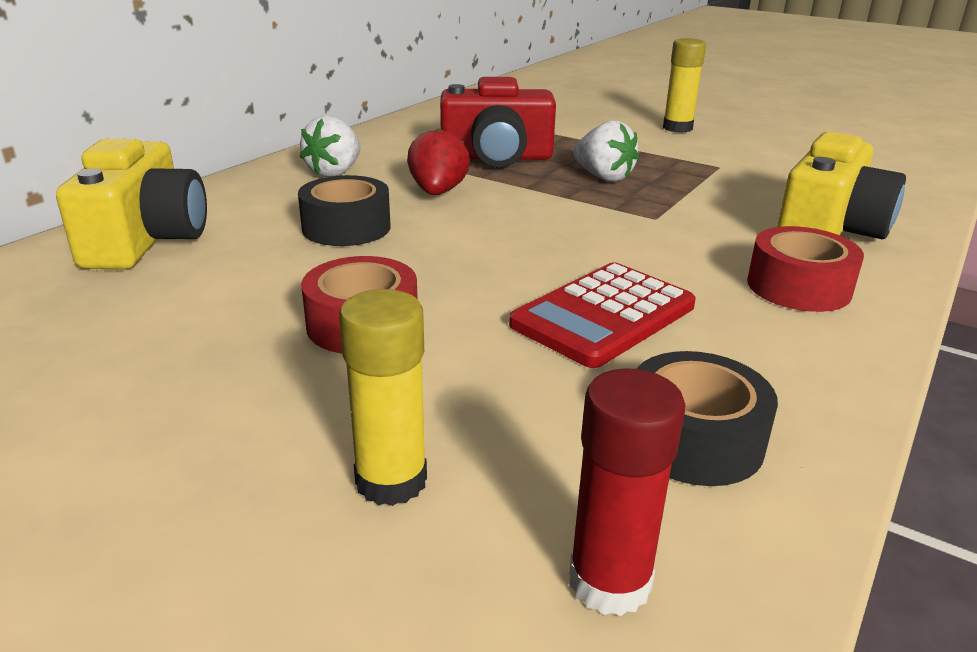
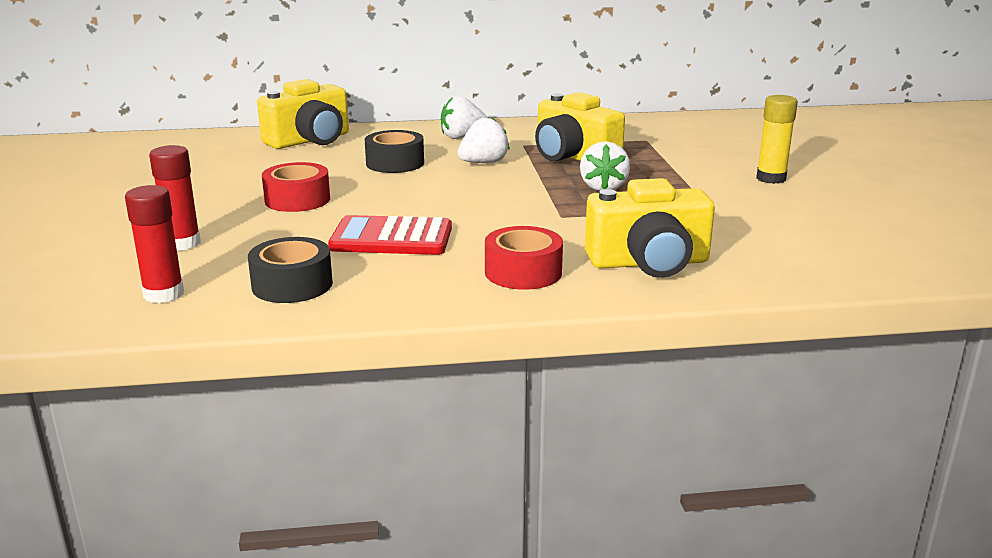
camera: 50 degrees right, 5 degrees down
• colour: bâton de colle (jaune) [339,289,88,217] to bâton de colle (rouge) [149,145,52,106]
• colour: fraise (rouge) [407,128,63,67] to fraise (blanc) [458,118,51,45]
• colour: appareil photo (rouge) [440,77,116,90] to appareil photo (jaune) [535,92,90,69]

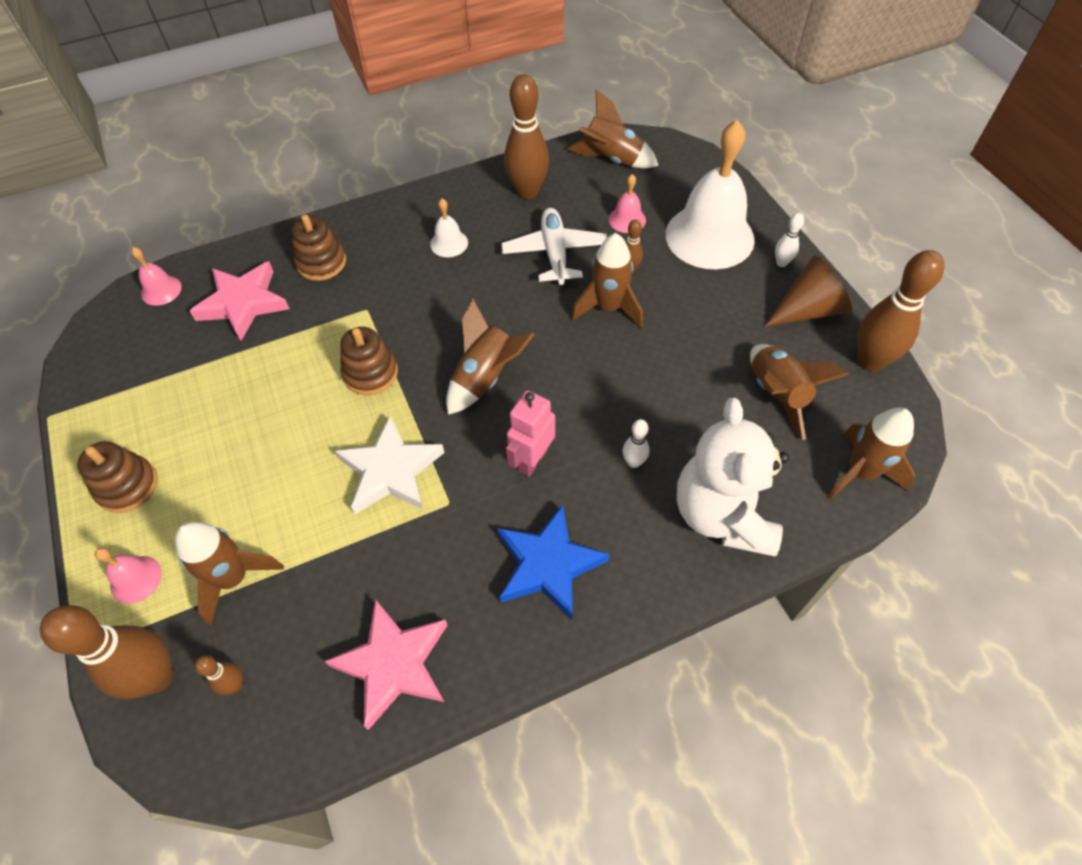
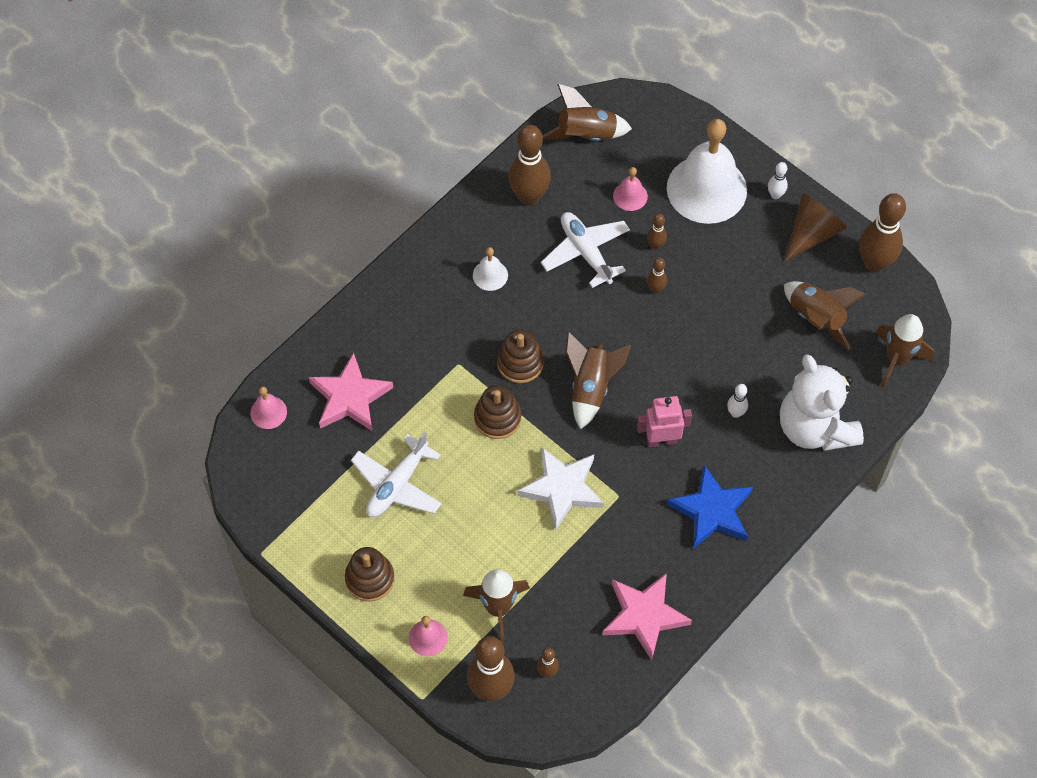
camera: 25 degrees left, 5 degrees up
• appeared: avion (blanc) [351,431,91,86]
• relocated: jouet à empiler (marron) [292,214,54,67] to [497,329,47,54]
• exchanged: fusée (marron) [571,233,72,95] to quille (marron) [647,258,20,36]
• spun: robot (rose) [506,390,49,87] = [637,396,55,51] 75 degrees clockwise

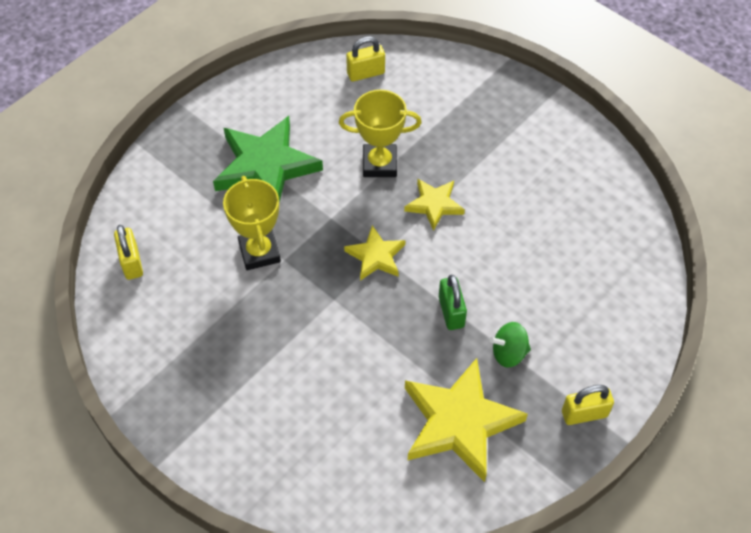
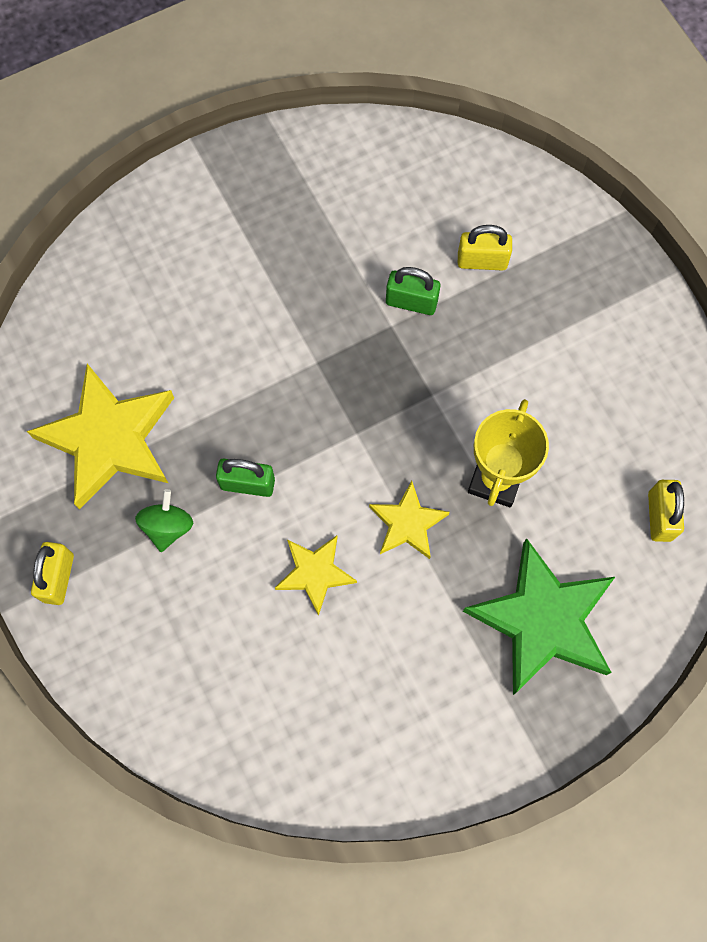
camera: 110 degrees right, 15 degrees up
• relocated: cadenas (jaune) [114,225,29,55] to [458,225,54,46]
• relocated: étoile (vert) [213,116,110,86] to [463,538,152,157]
• relocated: étoile (jaune) [344,225,61,56] to [275,536,82,80]
• exchanged: trophée (jaune) [223,176,58,94] to cadenas (vert) [386,267,54,48]

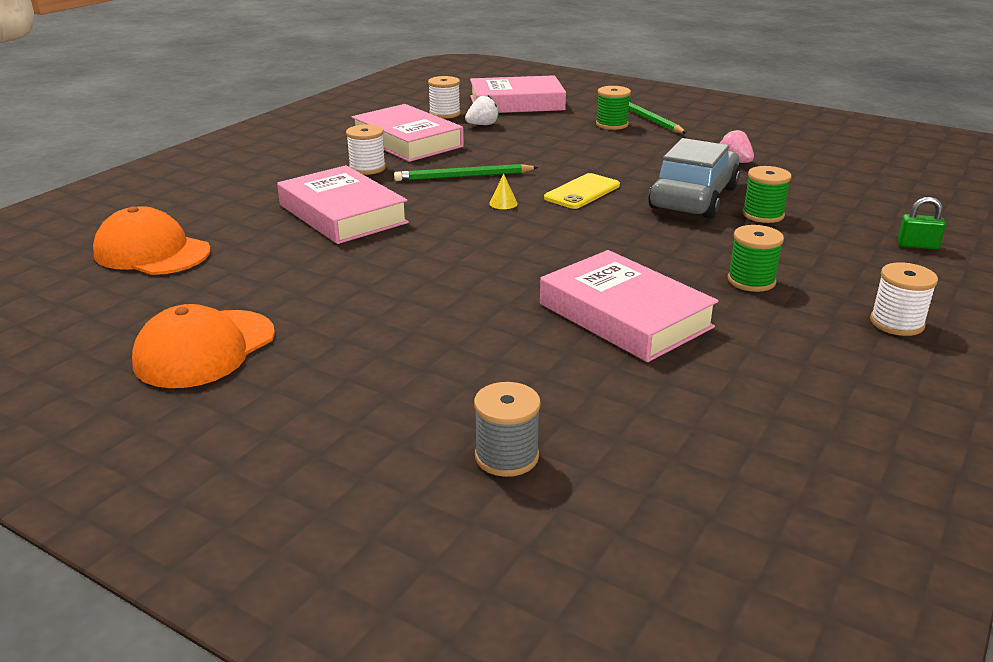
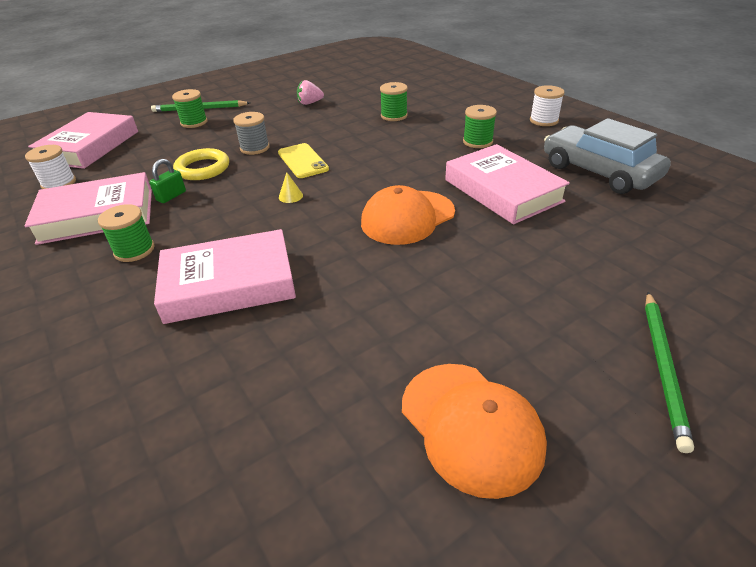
camera: 65 degrees left, 10 degrees up
• missing: fraise (blanc) [465,95,34,30]
• appeared: anneau (jaune) [173,148,56,32]
• relocated: casquette (orange) [93,206,118,69] to [361,185,94,60]
• relocated: crayon (vert) [394,164,145,17] to [645,292,49,161]
• relocated: bobine (gris) [474,382,67,95] to [233,112,37,43]
• relocated: voiture (gris) [648,138,92,81] to [544,118,127,76]
• relocated: cadenas (vert) [897,197,49,53] to [150,159,36,44]
• colour: bobine (blanc) [346,124,40,51] to bobine (vert) [98,204,57,58]
• spun: livre (rose) [540,250,179,112] = [445,144,125,80] 75 degrees clockwise

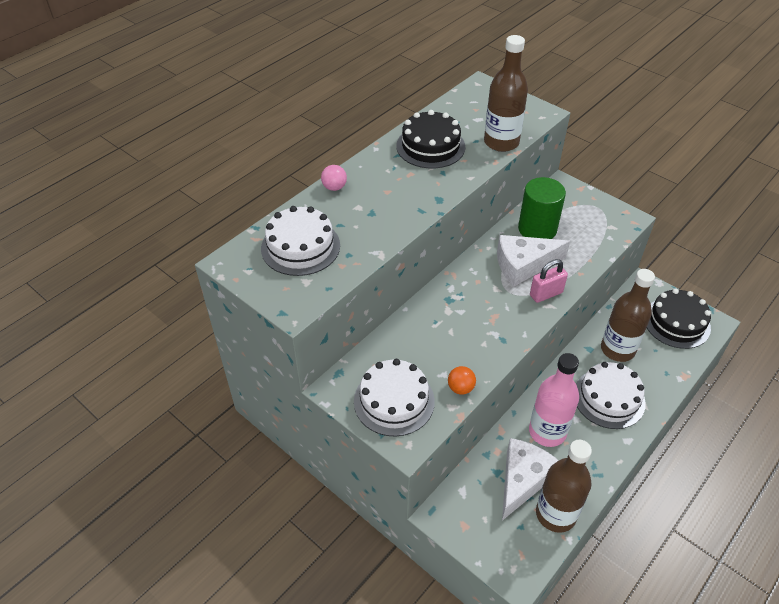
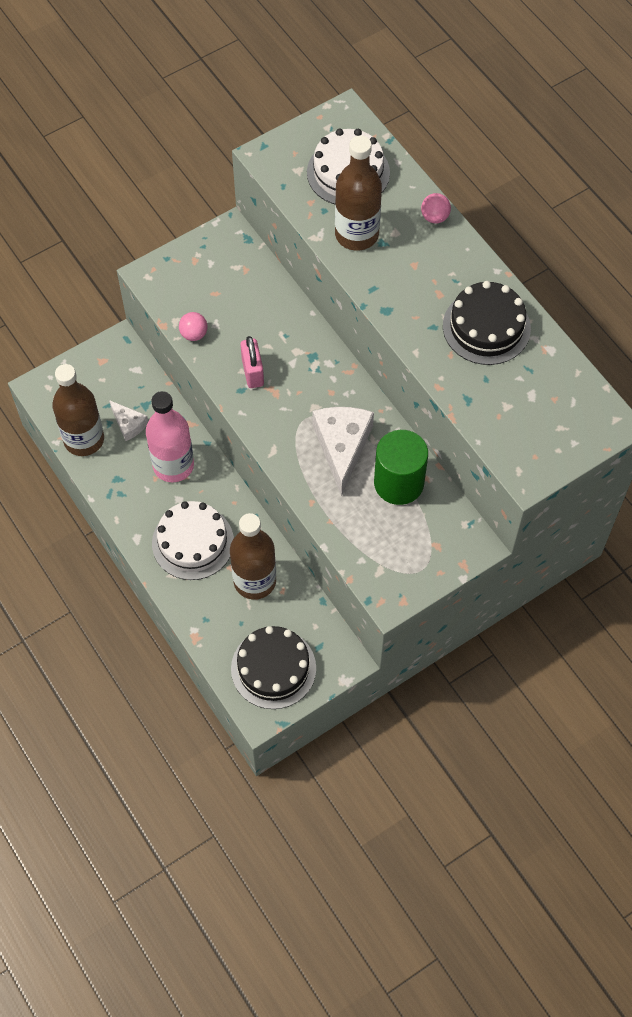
camera: 105 degrees right, 15 degrees up
• missing: gâteau (blanc) [354,359,81,78]
• relocated: bouteille (marron) [484,35,44,117] to [335,135,47,116]
• relocated: cadenas (rose) [530,259,38,44] to [241,336,23,52]
• colour: balle (orange) [448,366,28,29] to balle (rose) [179,312,29,29]
• size: fromage (blanc) [502,438,57,83] = [109,400,39,41] x0.54

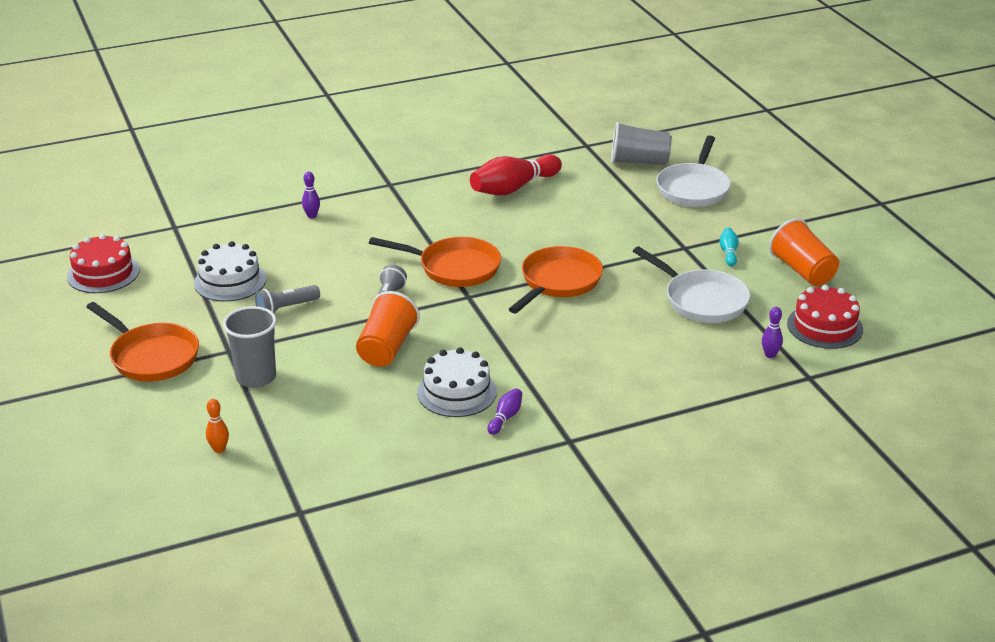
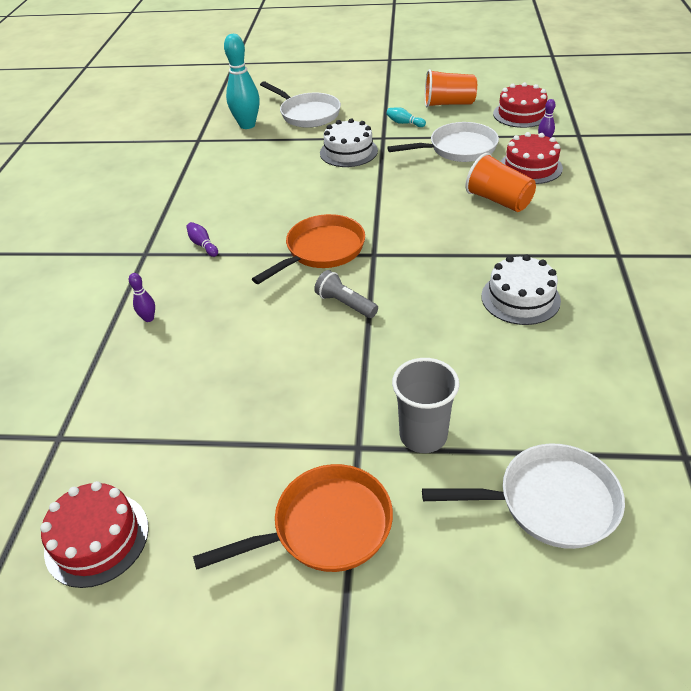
camera: 60 degrees left, 10 degrees up
• missing: lampe de poche (gris) [255,285,65,28]
• missing: quille (rouge) [470,154,92,41]
• missing: poêle (orange) [509,246,94,68]
• appeared: gâteau (rouge) [500,132,63,52]
• relocated: gâteau (blanc) [194,241,72,61] to [320,118,58,49]
• relocated: gobelet (orange) [356,291,64,76] to [466,153,70,59]
• relocated: quille (violet) [488,388,34,47] to [186,222,32,35]
• exchanged: quille (orange) [206,399,23,54] to poêle (blanc) [422,444,203,105]
• exchanged: gobelet (gris) [611,122,61,43] to quille (turquoise) [224,34,36,95]

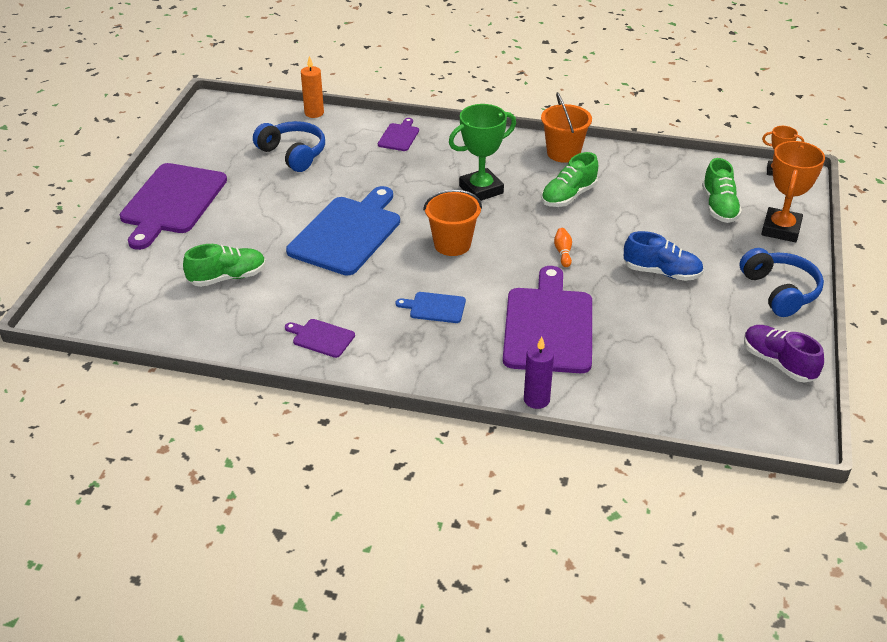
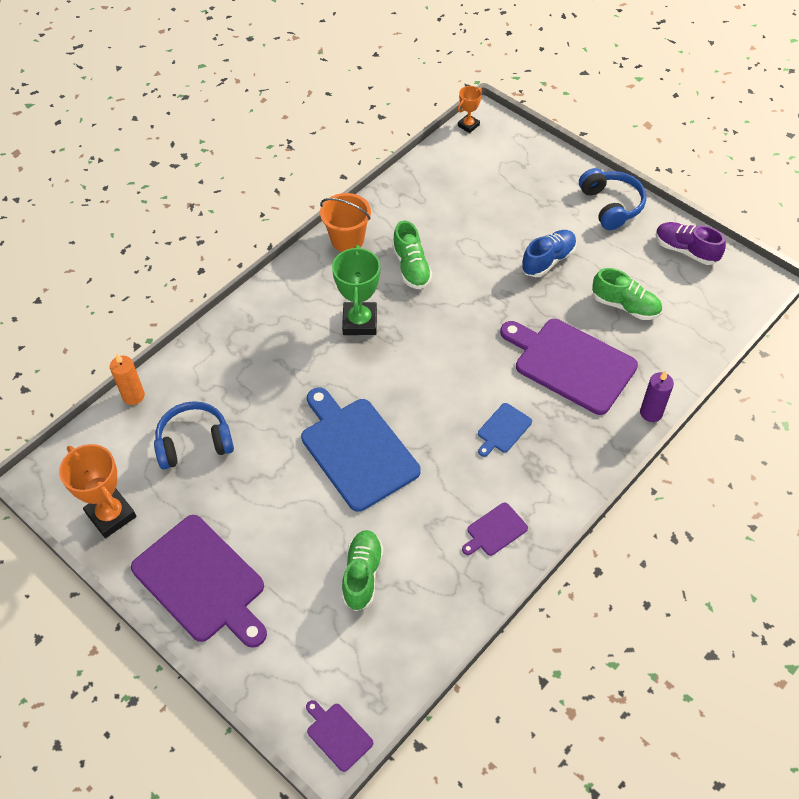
camera: 60 degrees left, 15 degrees up
• missing: seau (orange) [423,189,59,67]
• missing: quille (orange) [554,228,18,39]
• relocated: planche à découper (violet) [378,118,41,33] to [306,700,67,72]
• relocated: chaussure (vert) [702,158,40,65] to [592,268,70,52]
• relocated: trophée (orange) [761,141,64,101] to [59,444,78,94]
• spun: casque audio (bleu) [740,248,84,69] = [579,168,67,62] 60 degrees clockwise
• spun: chaussure (violet) [744,325,80,58] = [656,222,70,43] 45 degrees clockwise

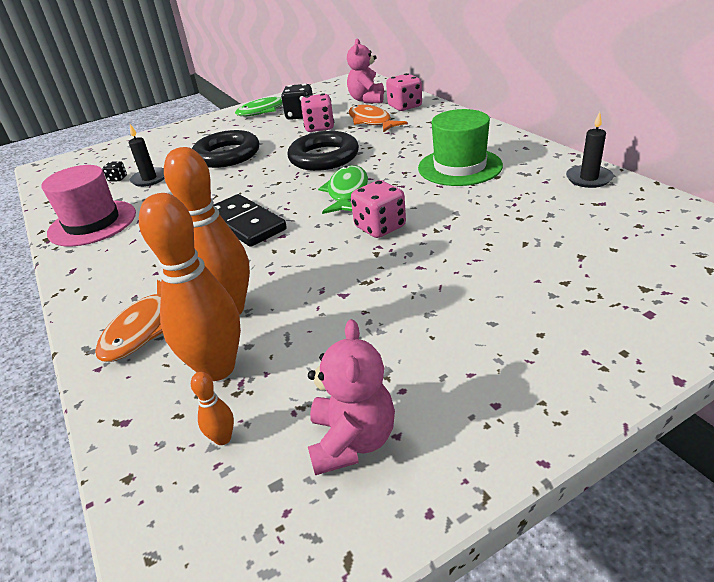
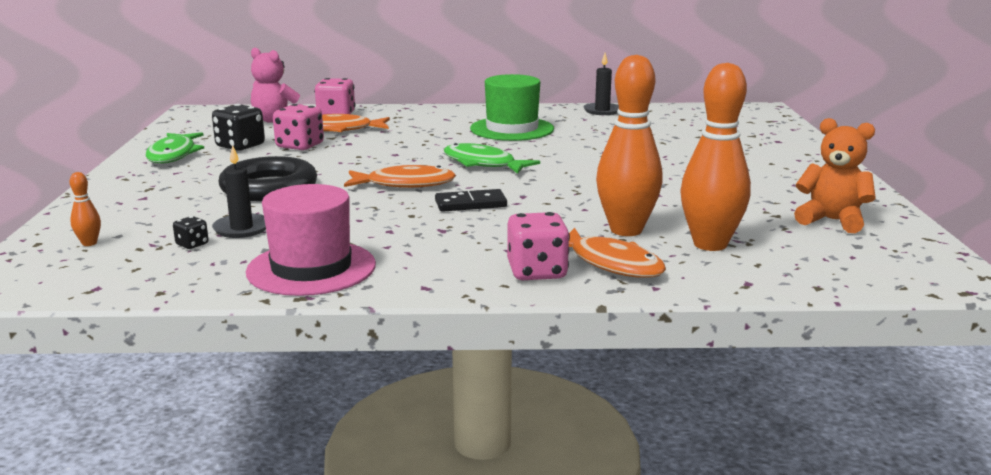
camera: 65 degrees left, 15 degrees down
• missing: anneau (noir) [287,131,72,40]
• appeared: poisson (orange) [344,165,112,23]
• relocated: quille (orange) [191,372,43,73] to [69,172,32,74]
• relocated: dé (rose) [351,180,55,58] to [507,212,63,68]
• colour: ours en peluche (rose) [308,319,87,156] to ours en peluche (orange) [794,118,82,115]
• size: domino (noir) [213,194,74,53] = [435,189,72,23] x0.65

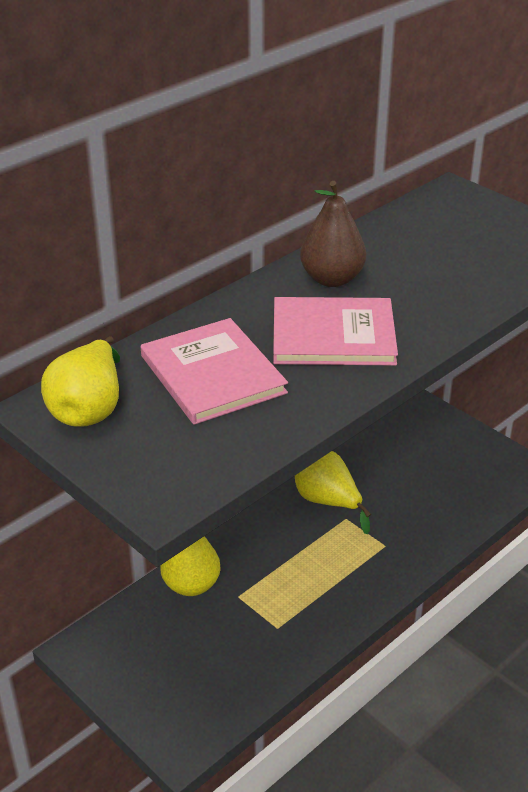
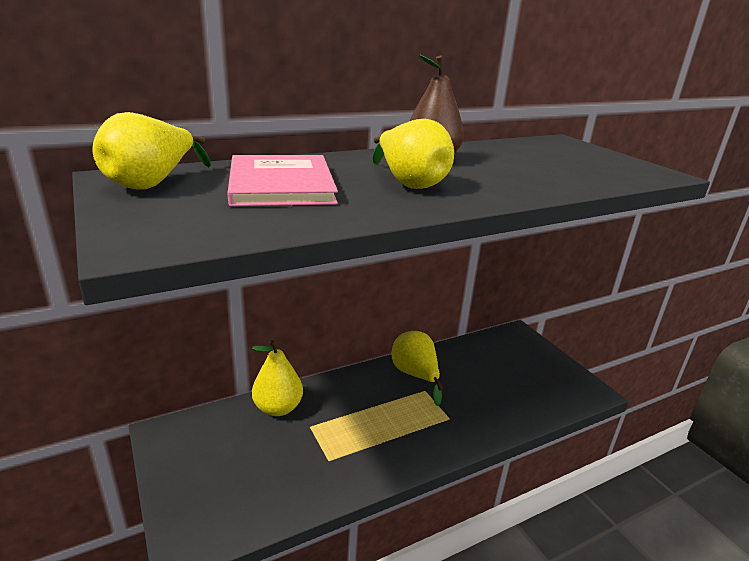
camera: 15 degrees right, 10 degrees down
• exchanged: livre (rose) [273,297,125,68] to poire (jaune) [372,119,82,70]

